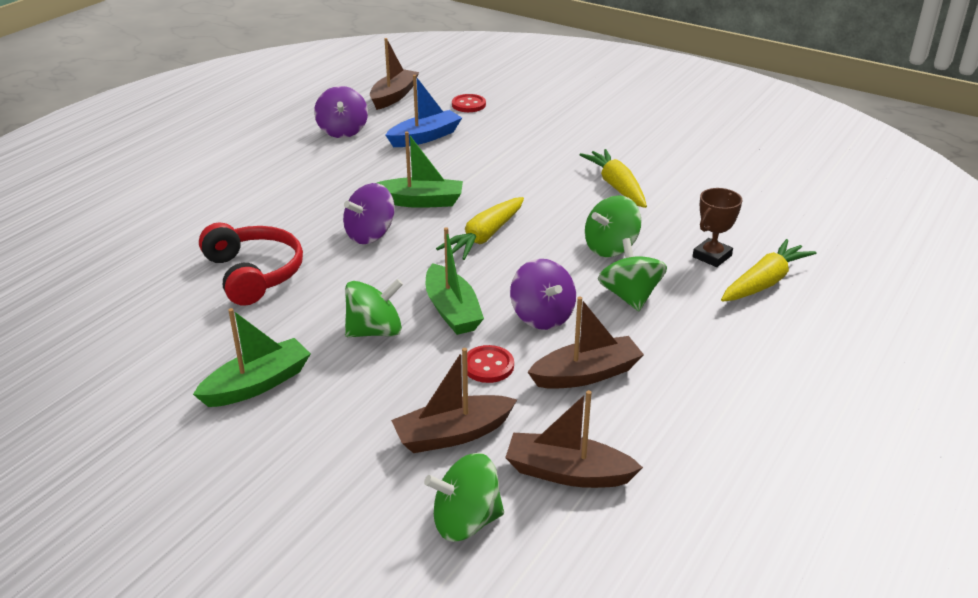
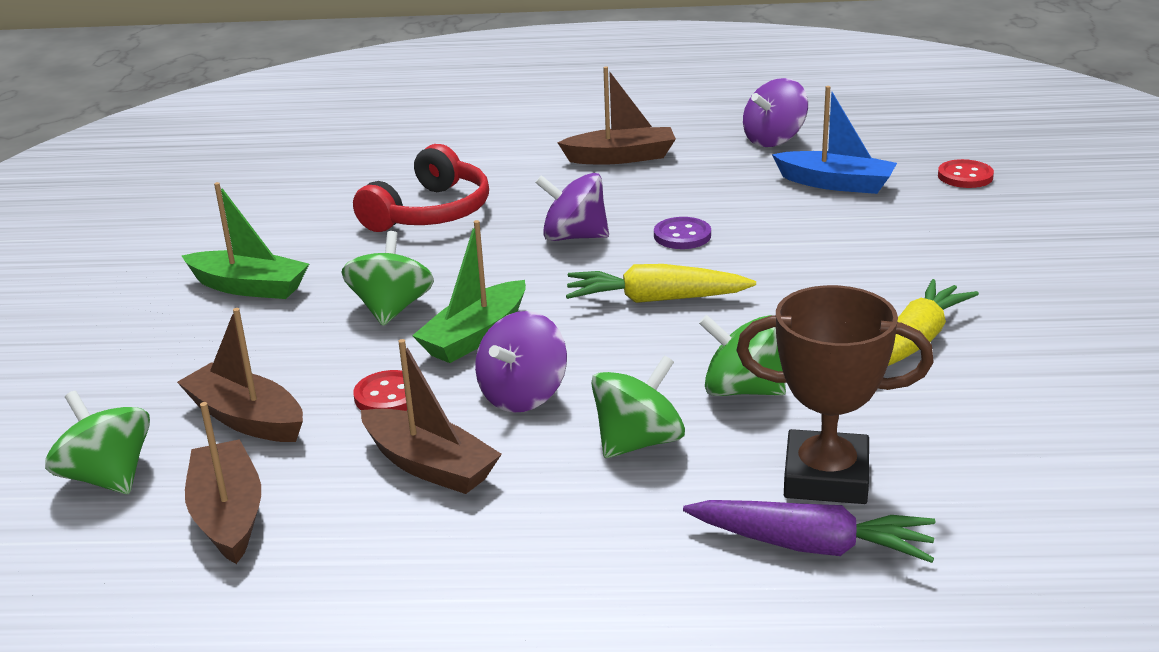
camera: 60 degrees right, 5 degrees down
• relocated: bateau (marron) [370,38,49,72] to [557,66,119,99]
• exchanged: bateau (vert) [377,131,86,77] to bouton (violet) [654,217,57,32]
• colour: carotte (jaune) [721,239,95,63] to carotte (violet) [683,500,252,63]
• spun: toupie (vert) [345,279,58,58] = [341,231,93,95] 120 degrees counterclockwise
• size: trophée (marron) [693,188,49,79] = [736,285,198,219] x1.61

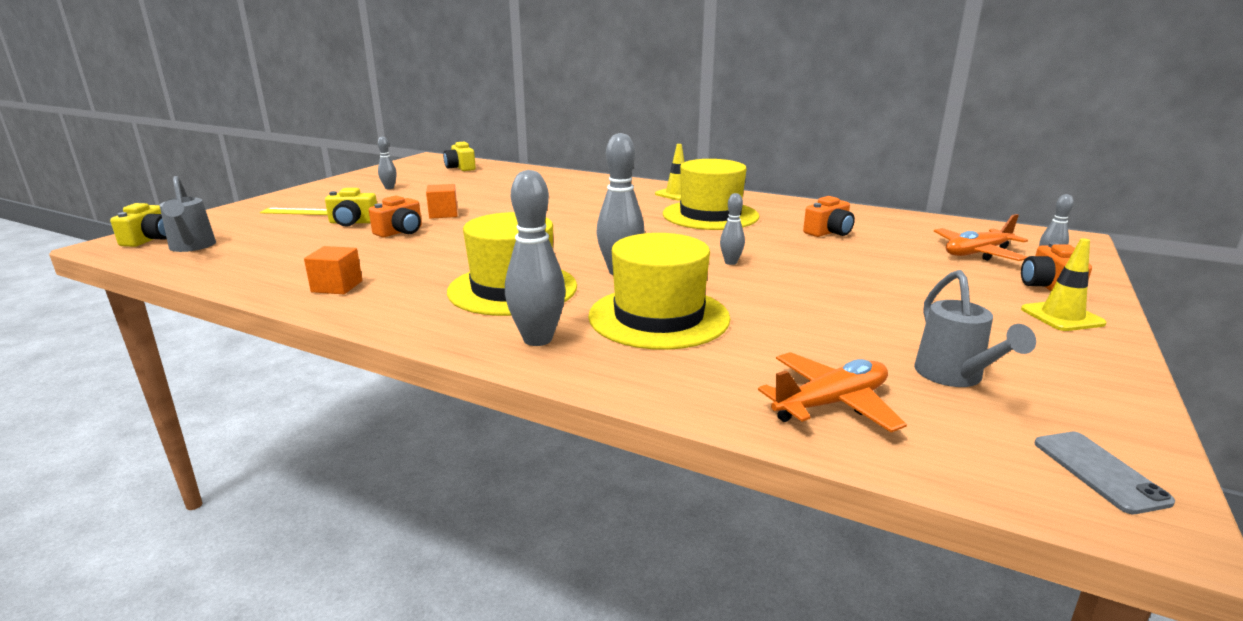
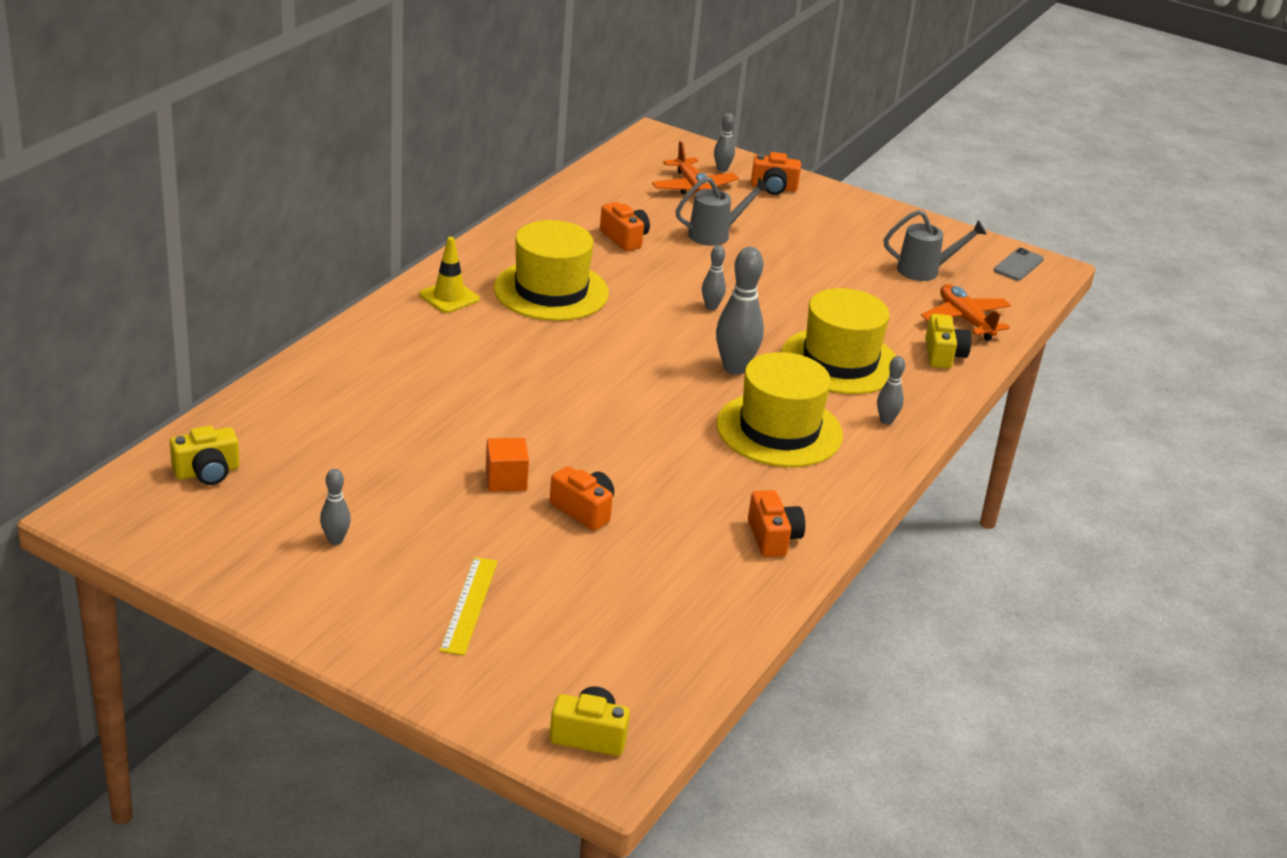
camera: 90 degrees left, 10 degrees up
• missing: cône de chantier (jaune) [1021,238,86,93]
• relocated: arrosoir (gris) [159,176,57,76] to [676,177,94,69]
• relocated: appareil photo (jaune) [325,188,52,39] to [925,314,47,55]
• exchanged: cube (orange) [304,246,58,48] to appareil photo (orange) [748,490,57,67]
• spun: téléphone (gris) [1034,432,141,82] = [994,248,50,33] 45 degrees counterclockwise
• size: quille (gris) [505,170,61,176] = [877,356,28,69] x0.54

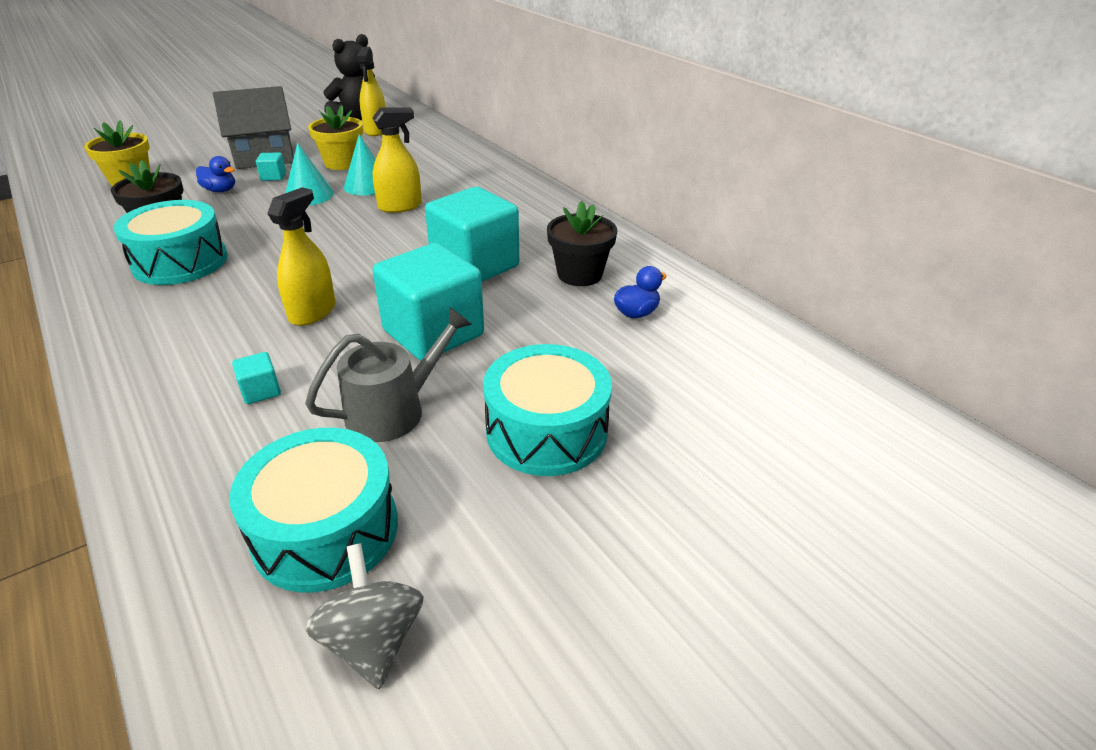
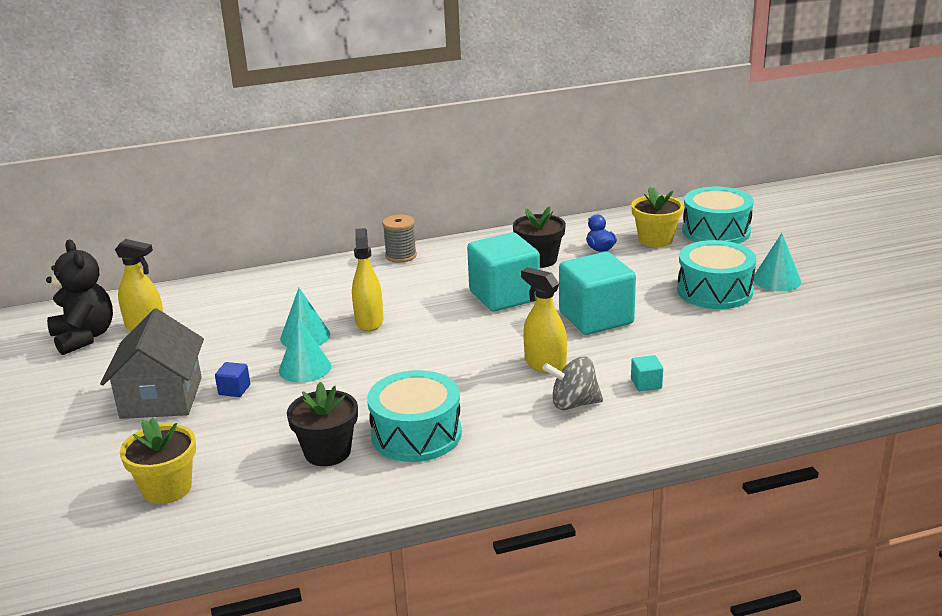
camera: 70 degrees left, 10 degrees down
• missing: canard (bleu) [196,156,39,36]
• missing: arrosoir (gris) [305,307,167,135]
• appeared: bobine (gris) [382,215,35,48]
• appeared: cône (turquoise) [753,233,48,58]
• relocated: tambour (turquoise) [229,428,169,164] to [682,187,72,57]
• relocated: toupie (gris) [305,543,119,146] to [543,356,60,54]
• relocated: pot de fleurs (jaune) [308,105,55,65] to [631,187,53,60]
• colour: cube (turquoise) [256,153,30,28] to cube (bleu) [215,362,35,35]

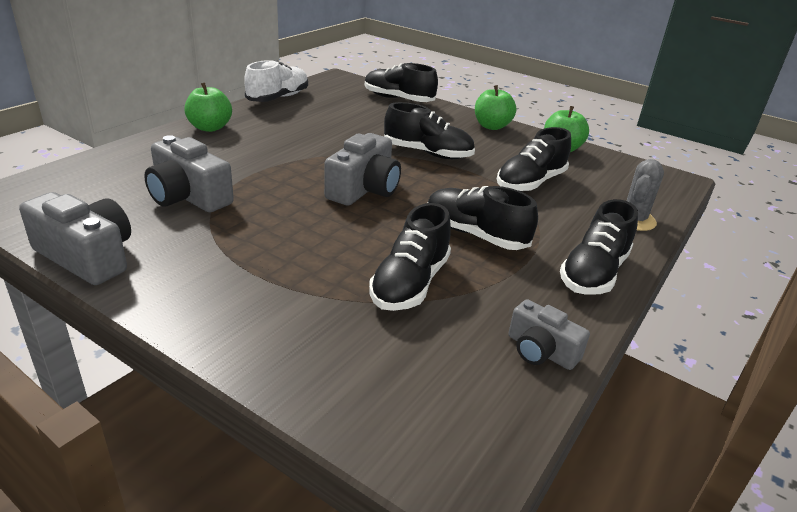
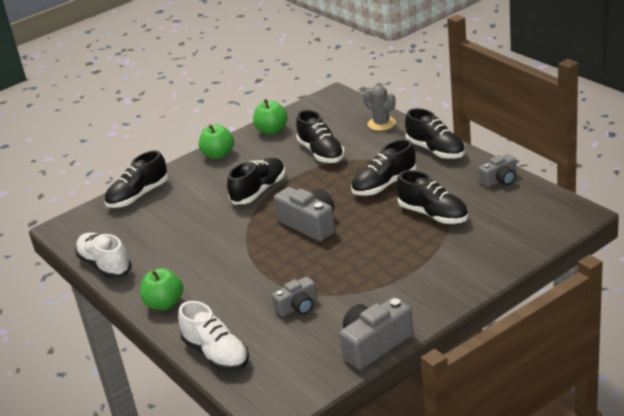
camera: 65 degrees left, 0 degrees up
• appeared: chaussure (blanc) [178,301,71,70]
• size: appareil photo (gris) [144,135,90,77] = [272,276,45,41] x0.62

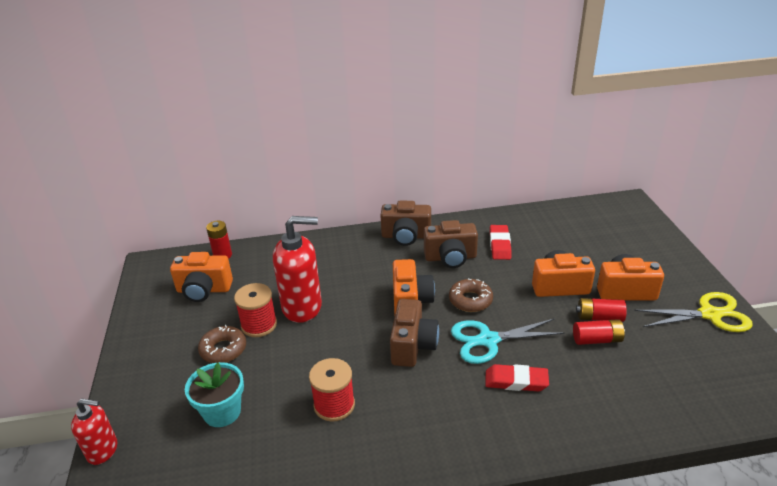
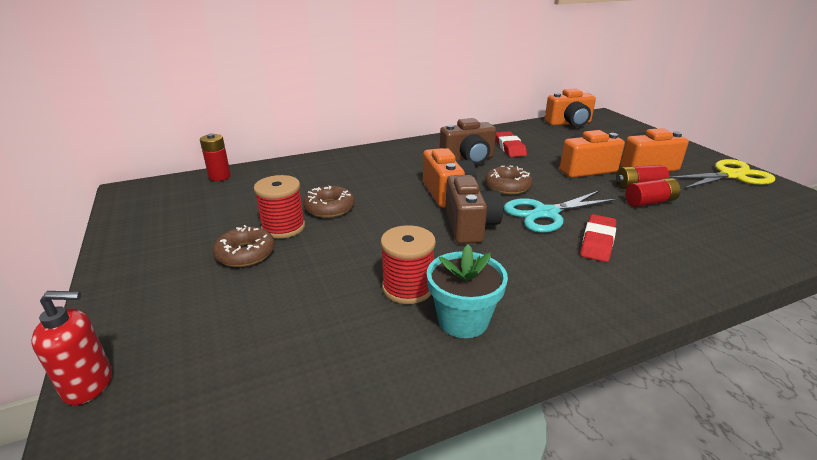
camera: 15 degrees left, 5 degrees down
• missing: appareil photo (marron) [380,201,51,45]
• relocated: appareil photo (orange) [170,252,63,50] to [545,88,51,39]
• relocated: pot de fleurs (turquoise) [185,362,59,65] to [427,244,81,94]
• exchanged: distributeur de savon (rouge) [273,216,49,107] to beignet (marron) [303,186,52,32]
• spun: gomme (rouge) [485,364,64,28] = [580,214,36,48] 60 degrees counterclockwise

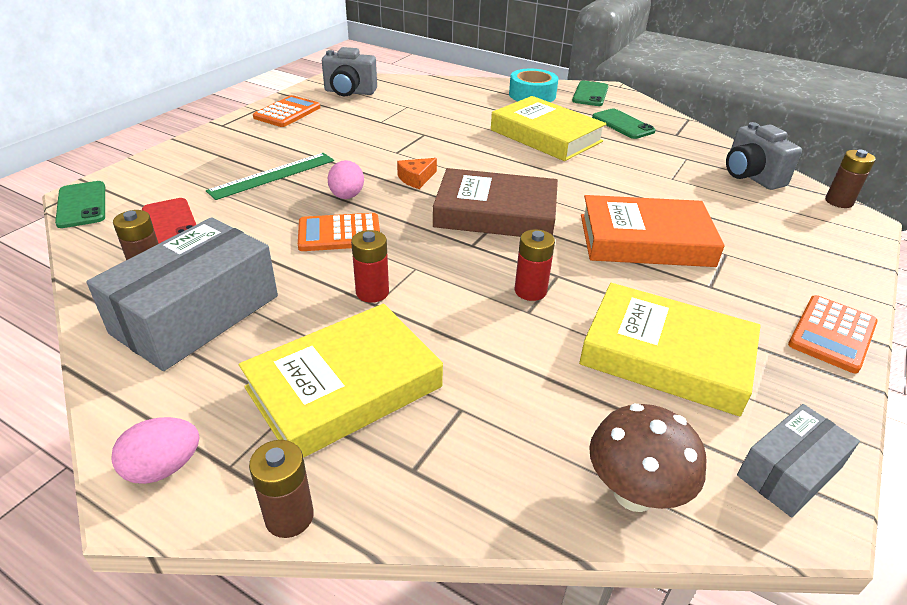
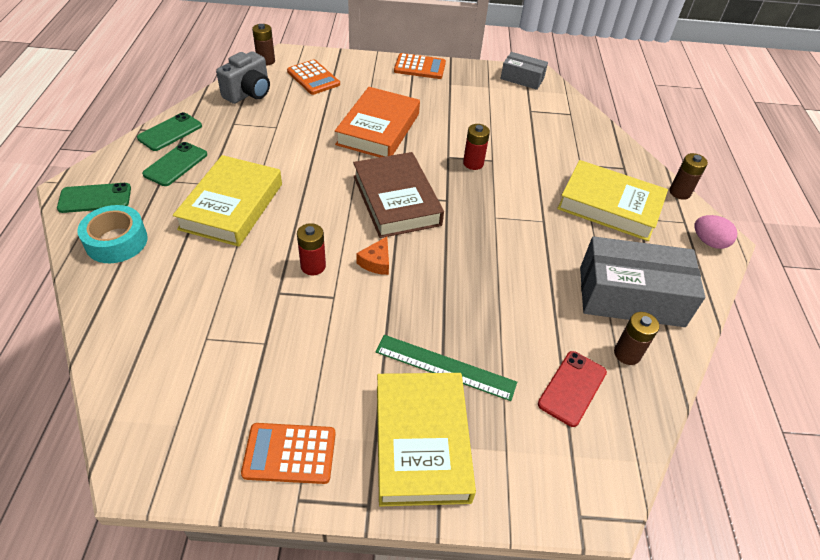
camera: 120 degrees left, 10 degrees up
• missing: appareil photo (gris) [322,47,55,49]
• missing: œuf (rose) [328,160,36,39]
• missing: champignon (marron) [589,404,117,108]
• relocated: téléphone (vert) [55,181,50,47] to [137,112,65,39]
• relocated: calculatrice (orange) [298,213,82,38] to [287,60,53,35]
• relocated: pile (rouge) [351,230,38,73] to [297,223,29,52]
• relocated: livre (jaune) [579,283,182,133] to [377,373,99,134]
• spun: fromage (orange) [397,158,40,31] = [356,237,33,38] 90 degrees clockwise
• spun: livre (orange) [581,195,144,72] = [335,87,85,70] 45 degrees clockwise

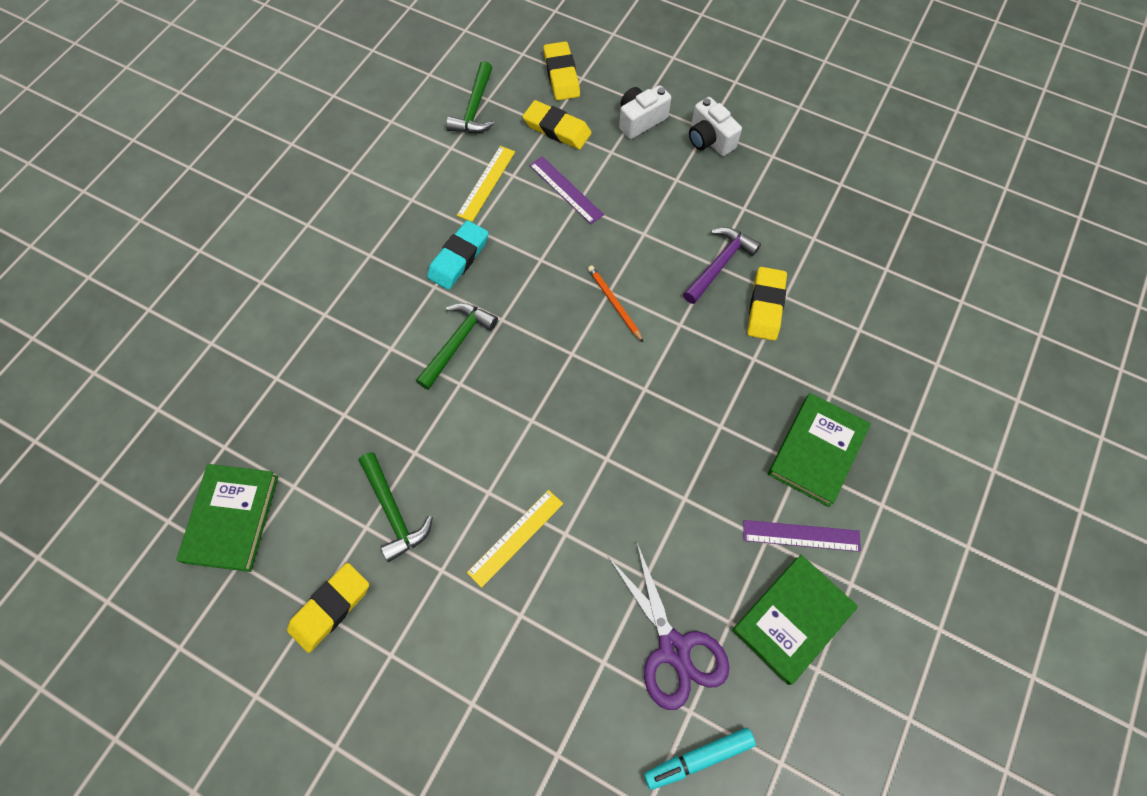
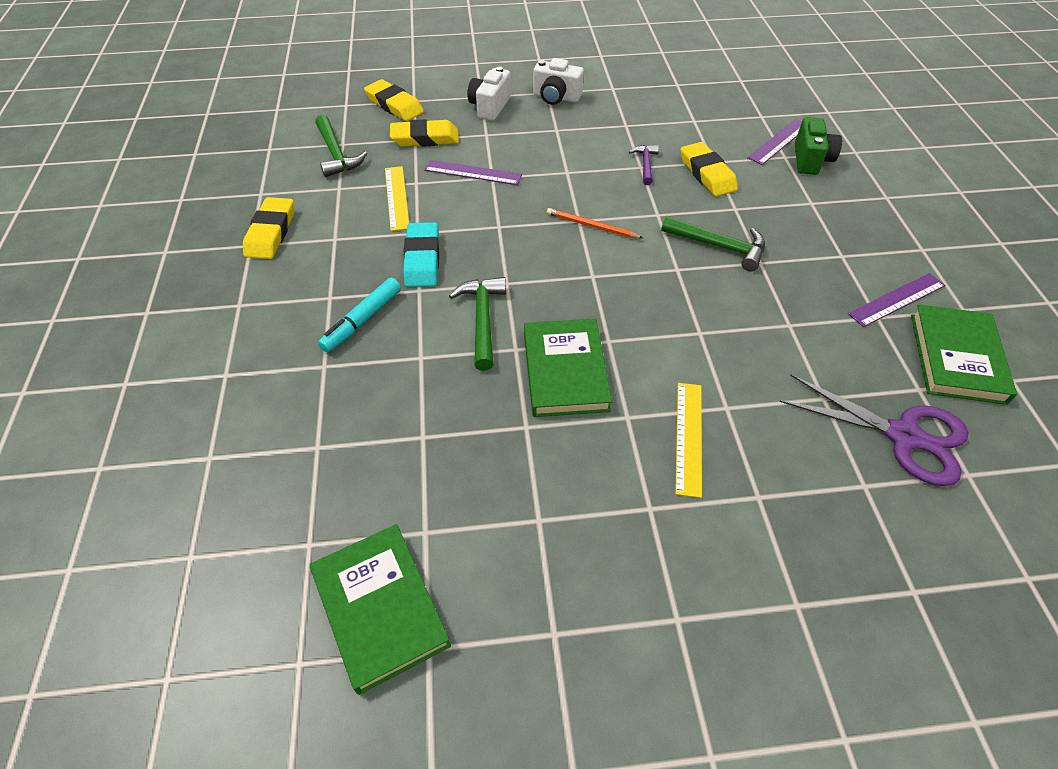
camera: 35 degrees left, 15 degrees down
• appeared: règle (violet) [747,119,55,46]
• appeared: appareil photo (vert) [795,117,47,58]
• relocated: gomme (jaune) [287,563,82,90] to [243,197,51,62]
• relocated: marteau (vert) [359,452,74,110] to [661,216,104,55]
• relocated: feutre (turquoise) [644,728,112,62] to [318,278,83,75]
• relocated: livre (vert) [768,393,103,114] to [524,319,88,98]
• size: marteau (violet) [683,227,78,77] = [629,145,30,40] x0.63

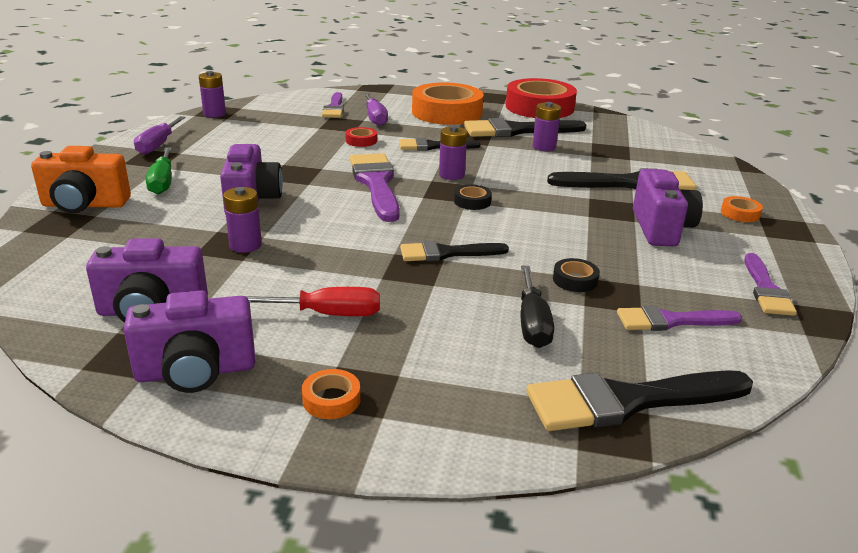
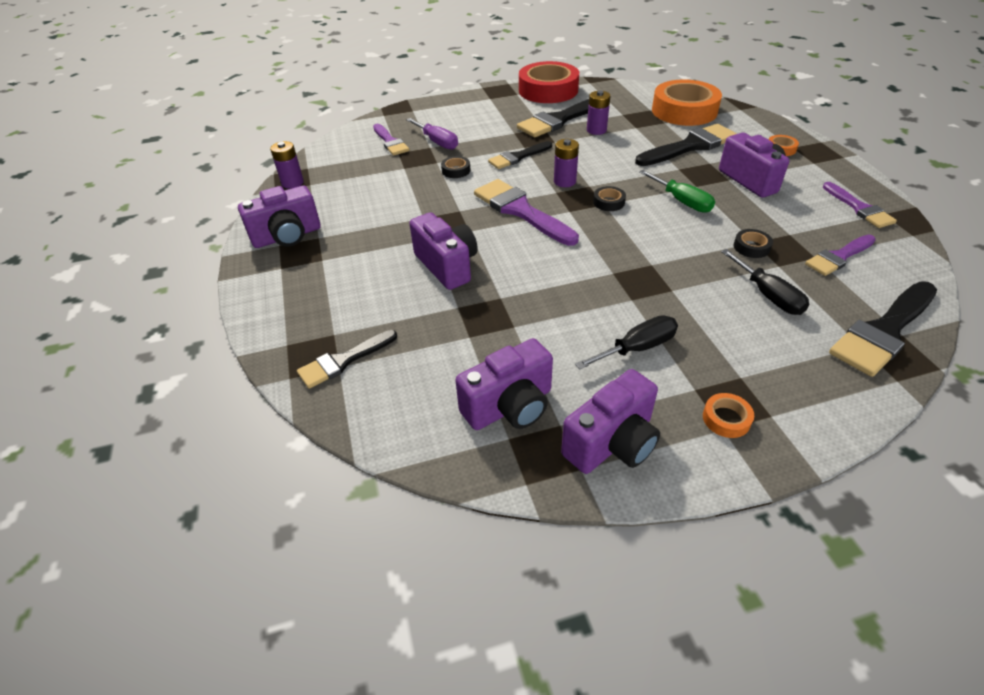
camera: 25 degrees left, 15 degrees up
• missing: appareil photo (orange) [31,146,100,67]
• missing: pile (violet) [223,187,39,66]
• relocated: tournevis (vert) [146,147,26,48] to [639,170,76,43]
• relocated: pinceau (noir) [400,241,109,20] to [297,330,100,59]
• relocated: ruban adhésif (orange) [412,82,72,43] to [652,79,70,47]
• exchanged: tournevis (violet) [134,116,52,39] to appareil photo (violet) [238,186,83,62]
• colour: tournevis (rouge) [246,287,134,29] to tournevis (noir) [575,315,103,54]
• colour: ruban adhésif (rouge) [345,127,32,20] to ruban adhésif (noir) [441,156,29,22]

